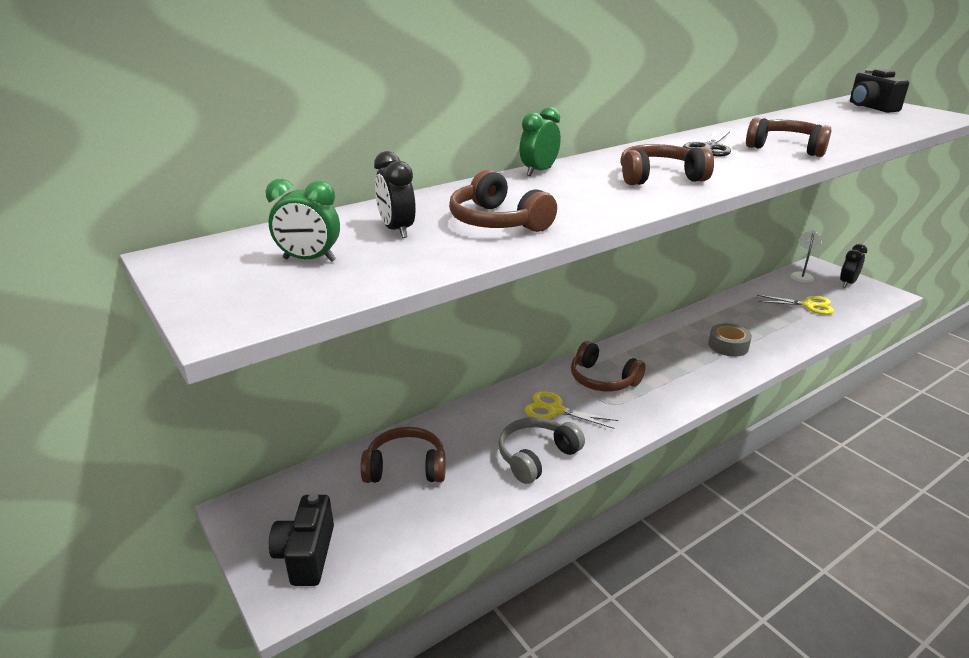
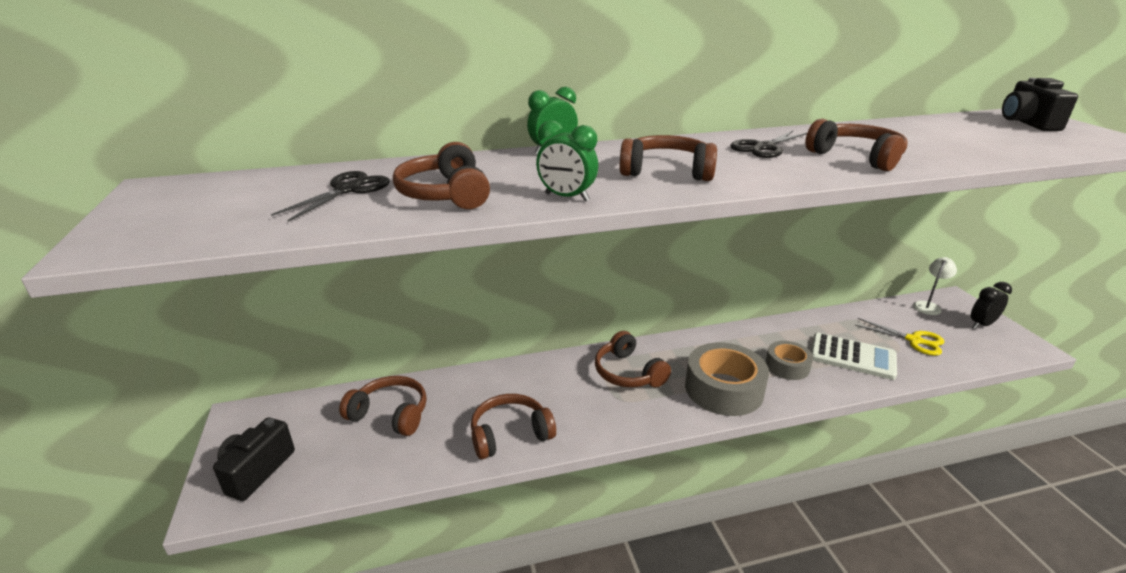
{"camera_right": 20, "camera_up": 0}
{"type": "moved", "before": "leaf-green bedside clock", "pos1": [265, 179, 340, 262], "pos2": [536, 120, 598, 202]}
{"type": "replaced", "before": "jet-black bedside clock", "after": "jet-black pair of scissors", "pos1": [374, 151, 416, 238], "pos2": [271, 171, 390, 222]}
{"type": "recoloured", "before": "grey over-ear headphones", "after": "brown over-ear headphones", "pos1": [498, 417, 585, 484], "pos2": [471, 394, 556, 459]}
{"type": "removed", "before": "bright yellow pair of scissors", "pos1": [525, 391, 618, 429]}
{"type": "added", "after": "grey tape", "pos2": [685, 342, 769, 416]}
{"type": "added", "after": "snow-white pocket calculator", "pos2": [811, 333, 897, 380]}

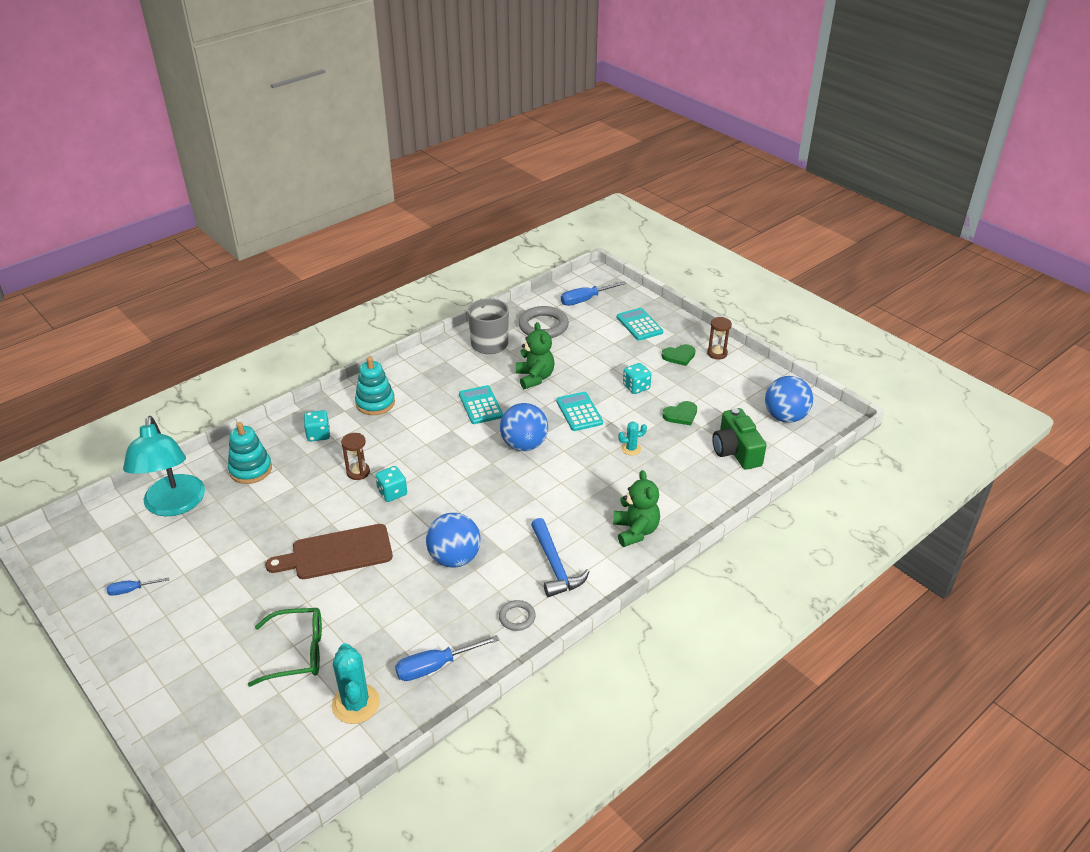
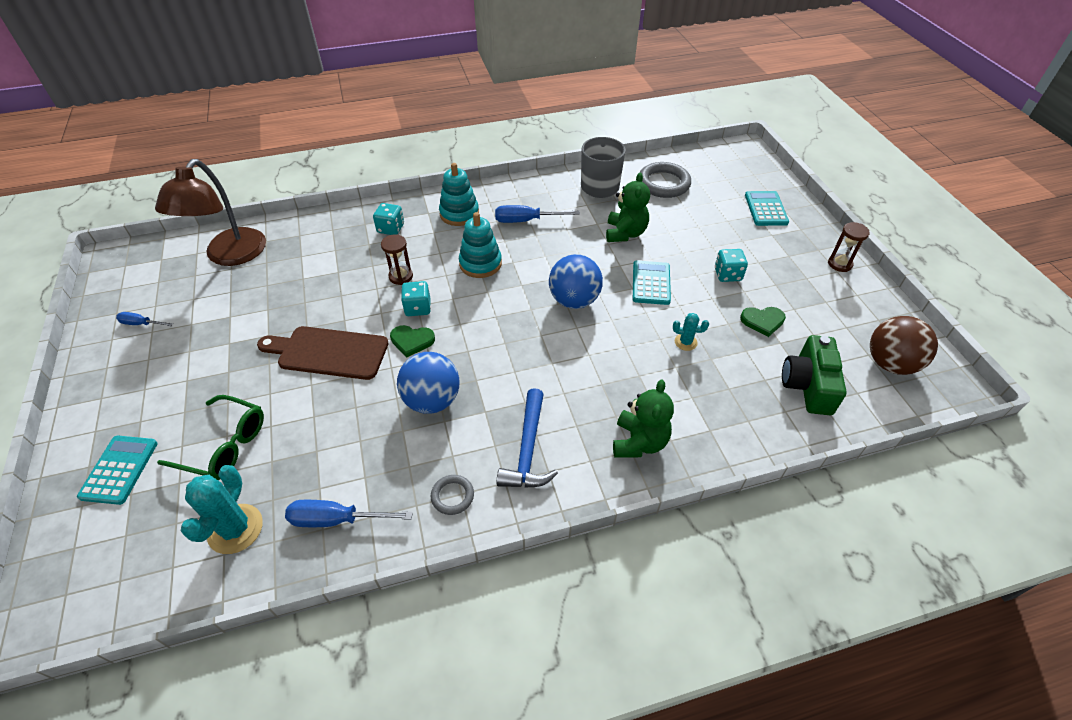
{"camera_right": 25, "camera_up": 10}
{"type": "recoloured", "before": "turquoise reading lamp", "after": "brown reading lamp", "pos1": [123, 416, 205, 517], "pos2": [155, 159, 266, 266]}
{"type": "moved", "before": "turquoise stacking rings", "pos1": [228, 422, 272, 484], "pos2": [459, 212, 502, 278]}
{"type": "moved", "before": "turquoise pocket calculator", "pos1": [459, 385, 503, 424], "pos2": [77, 436, 158, 505]}
{"type": "moved", "before": "royal blue hand screwdriver", "pos1": [561, 281, 627, 306], "pos2": [495, 205, 580, 223]}
{"type": "moved", "before": "leaf-green love heart", "pos1": [662, 344, 696, 366], "pos2": [390, 325, 435, 357]}
{"type": "recoloured", "before": "royal blue ball", "after": "brown ball", "pos1": [765, 376, 813, 423], "pos2": [870, 316, 938, 375]}

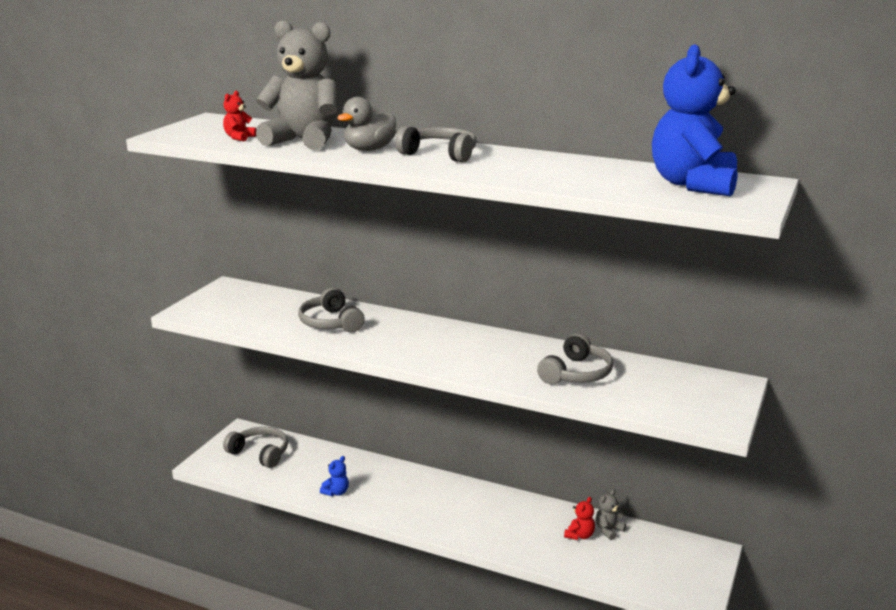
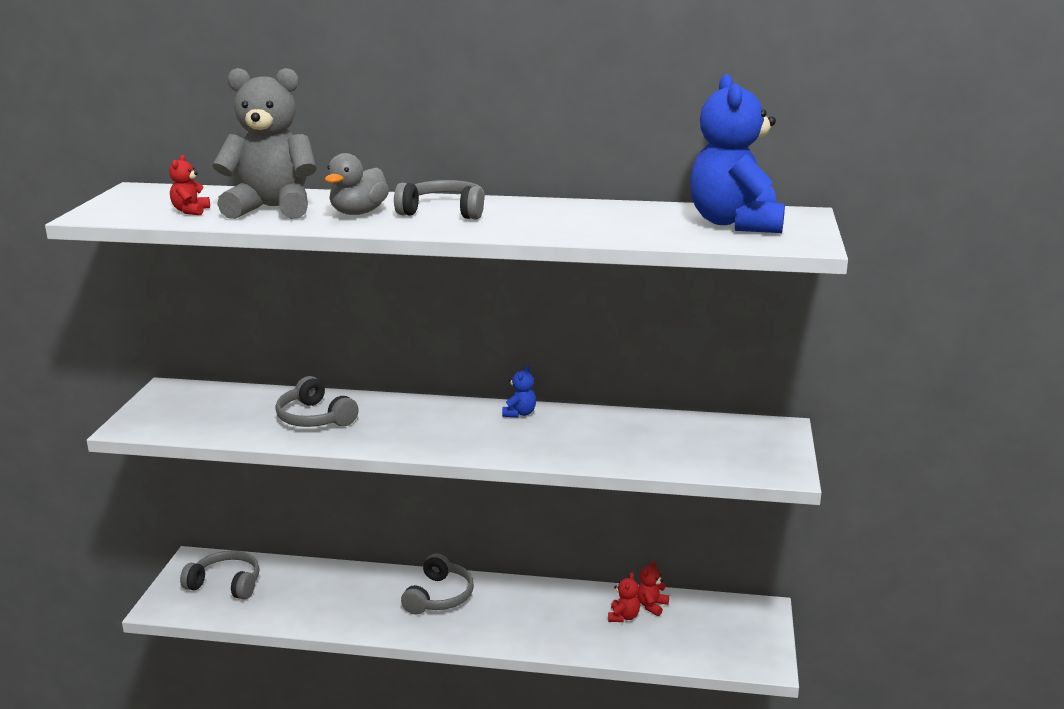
{"camera_right": -15, "camera_up": 0}
{"type": "moved", "before": "royal blue stuffed bear", "pos1": [320, 456, 349, 496], "pos2": [502, 365, 536, 418]}
{"type": "moved", "before": "grey over-ear headphones", "pos1": [537, 333, 613, 385], "pos2": [401, 553, 474, 614]}
{"type": "recoloured", "before": "grey stuffed bear", "after": "scarlet stuffed bear", "pos1": [596, 489, 626, 540], "pos2": [637, 560, 669, 616]}

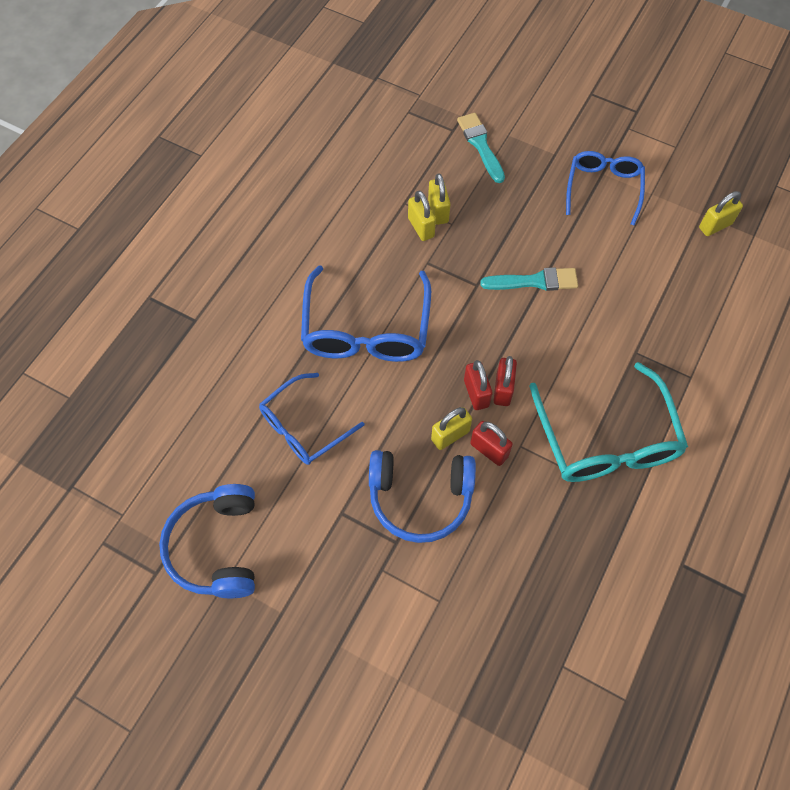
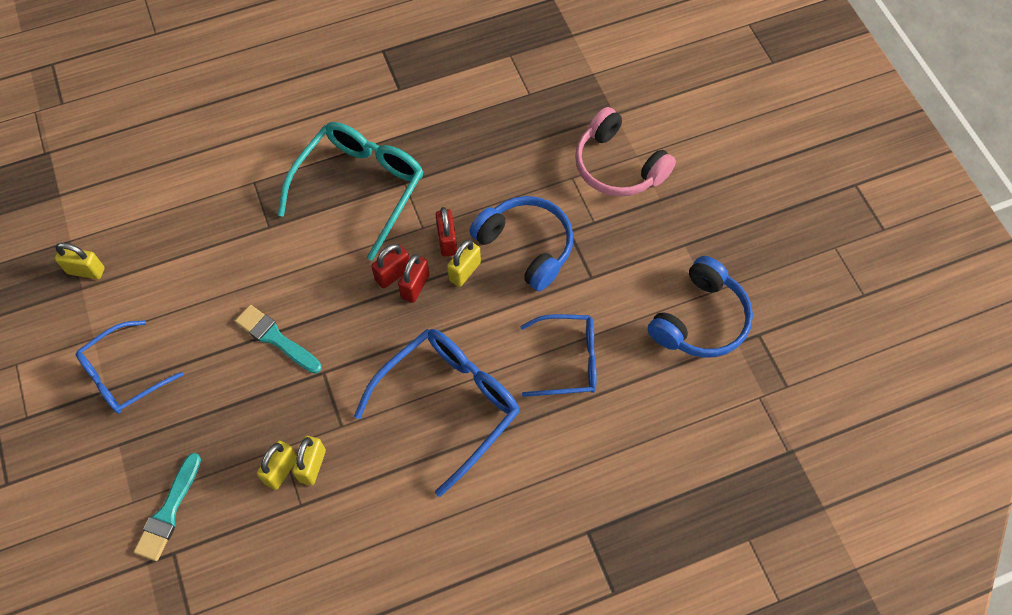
{"camera_right": -140, "camera_up": 0}
{"type": "turned", "before": "bright yellow padlock", "pos1": [431, 407, 472, 450], "pos2": [447, 240, 481, 287], "turn": -60}
{"type": "added", "after": "rosy over-ear headphones", "pos2": [575, 107, 676, 197]}

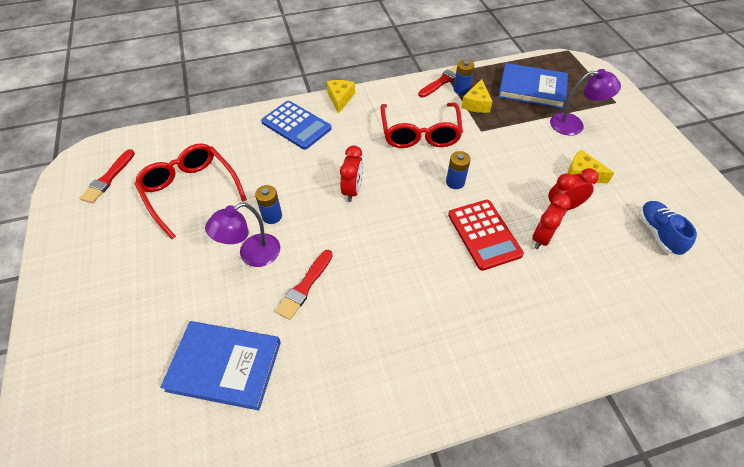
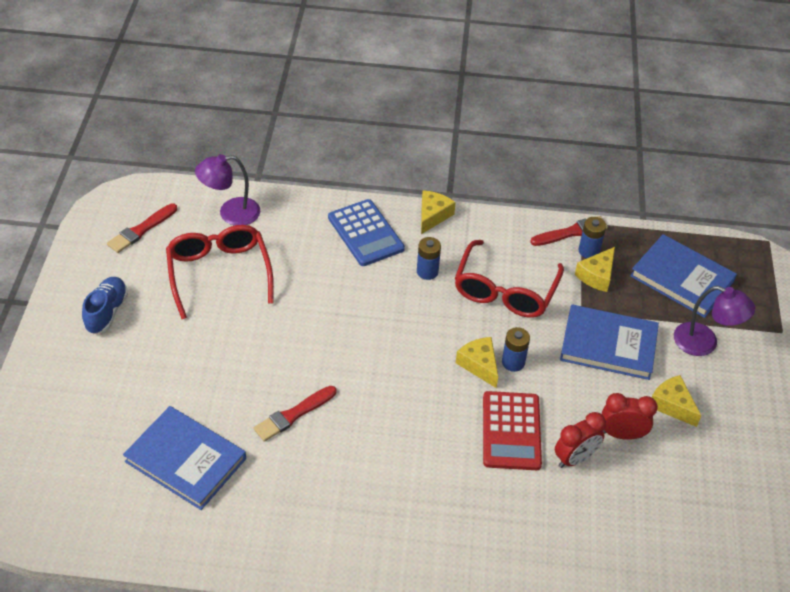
{"camera_right": 20, "camera_up": -5}
{"type": "moved", "before": "royal purple reading lamp", "pos1": [205, 203, 280, 267], "pos2": [195, 154, 260, 226]}
{"type": "moved", "before": "royal blue battery", "pos1": [255, 185, 282, 224], "pos2": [417, 237, 441, 280]}
{"type": "removed", "before": "scarlet bedside clock", "pos1": [340, 145, 363, 202]}
{"type": "moved", "before": "royal blue lace-up shoe", "pos1": [639, 201, 697, 256], "pos2": [82, 277, 128, 334]}
{"type": "added", "after": "bright yellow cheese", "pos2": [456, 337, 498, 388]}
{"type": "added", "after": "royal blue book", "pos2": [560, 304, 659, 380]}

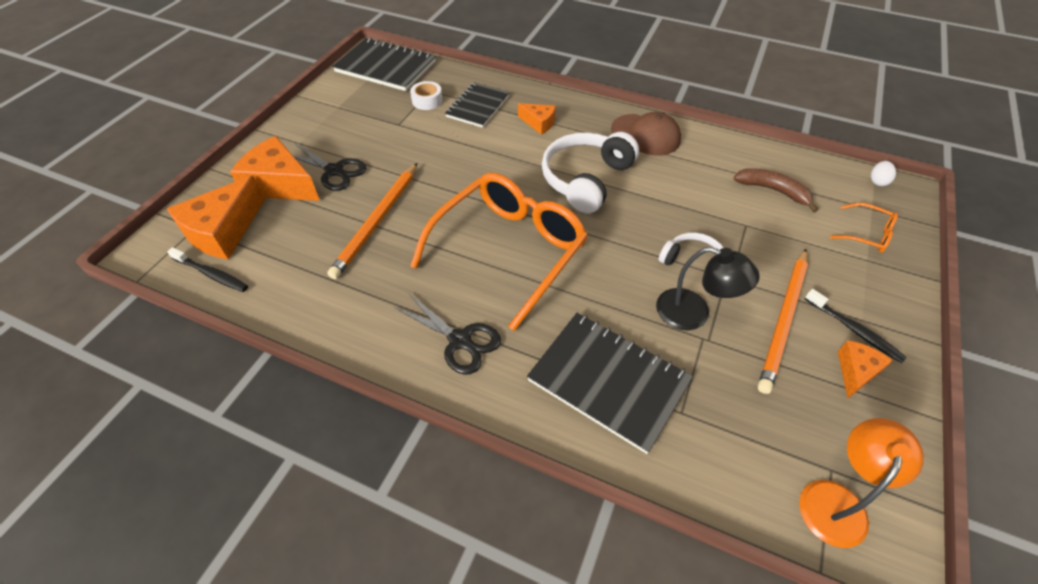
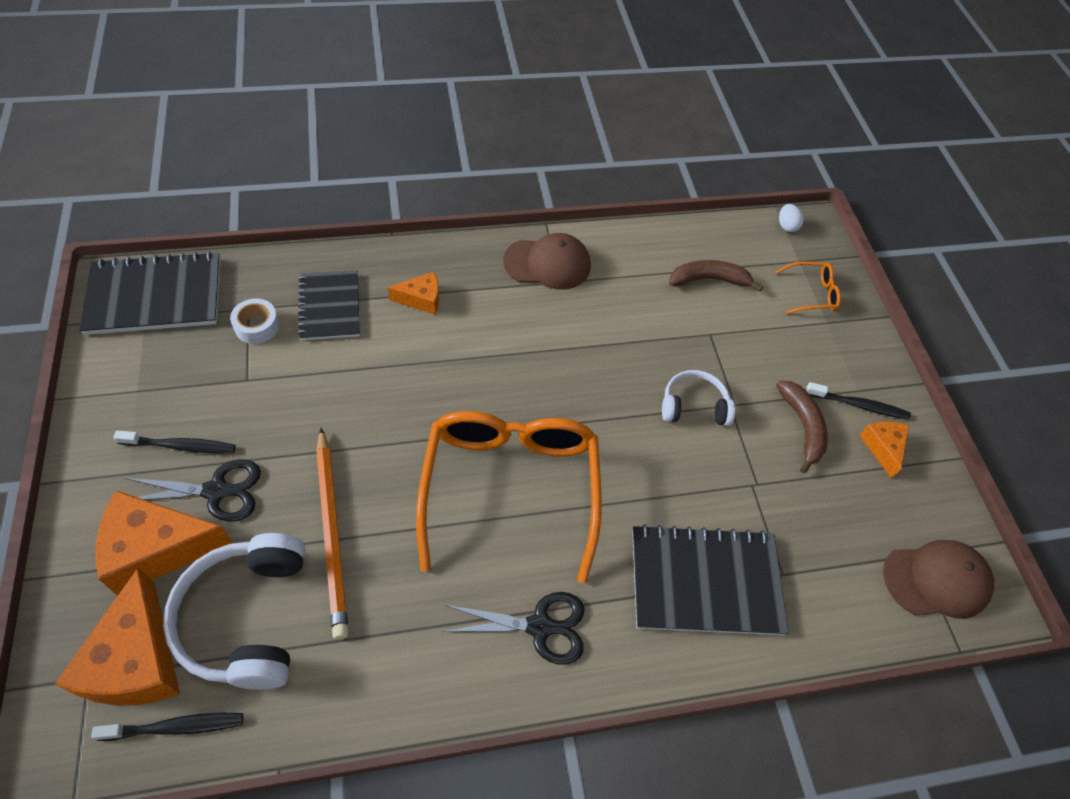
{"camera_right": -40, "camera_up": 5}
{"type": "moved", "before": "snow-white over-ear headphones", "pos1": [542, 132, 639, 214], "pos2": [163, 533, 305, 690]}
{"type": "removed", "before": "jet-black reading lamp", "pos1": [656, 247, 760, 330]}
{"type": "replaced", "before": "orange-coloured pencil", "after": "brown banana fruit", "pos1": [758, 249, 808, 394], "pos2": [776, 381, 828, 474]}
{"type": "replaced", "before": "orange-coloured reading lamp", "after": "brown peaked cap", "pos1": [799, 418, 924, 548], "pos2": [883, 540, 994, 619]}
{"type": "added", "after": "jet-black dental brush", "pos2": [113, 430, 236, 453]}

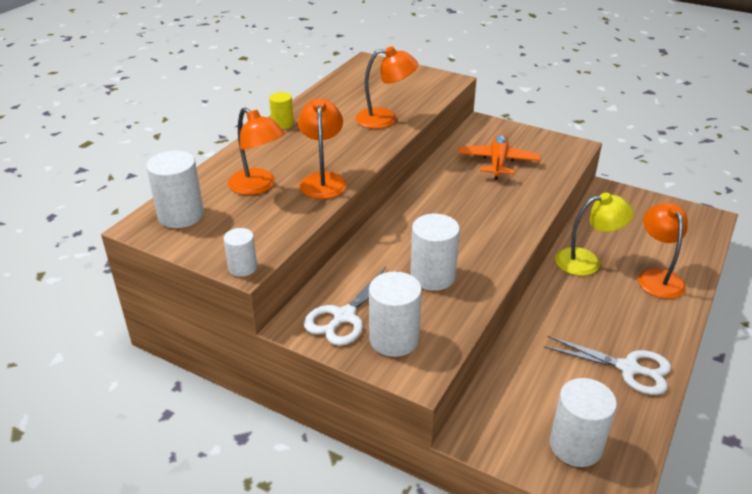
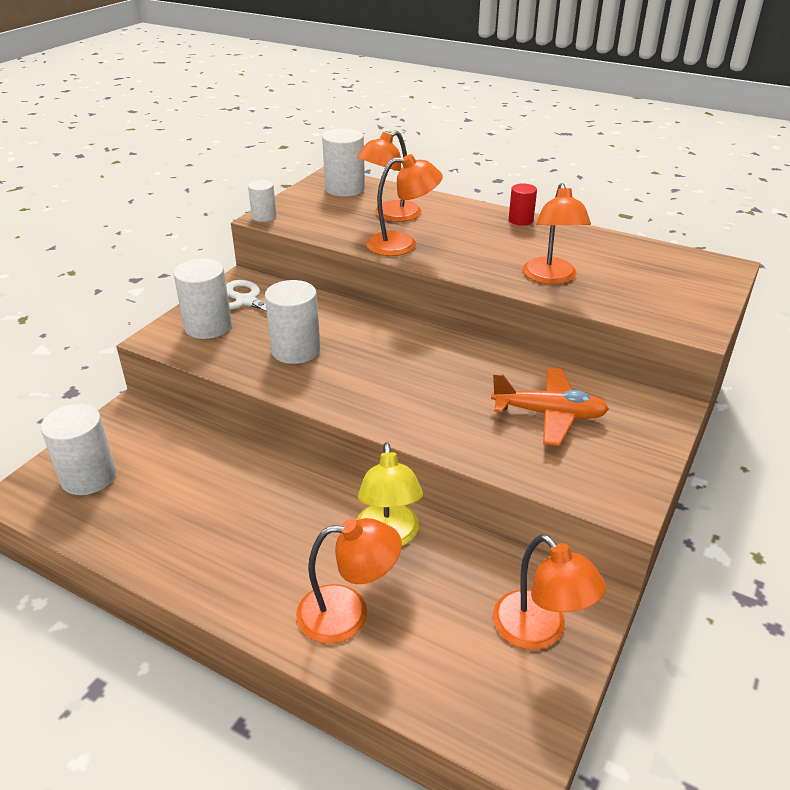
{"camera_right": 90, "camera_up": 0}
{"type": "recoloured", "before": "bright yellow cylinder", "after": "scarlet cylinder", "pos1": [269, 92, 294, 129], "pos2": [509, 183, 537, 226]}
{"type": "removed", "before": "snow-white pair of scissors", "pos1": [544, 336, 671, 395]}
{"type": "added", "after": "orange-coloured reading lamp", "pos2": [493, 534, 606, 650]}

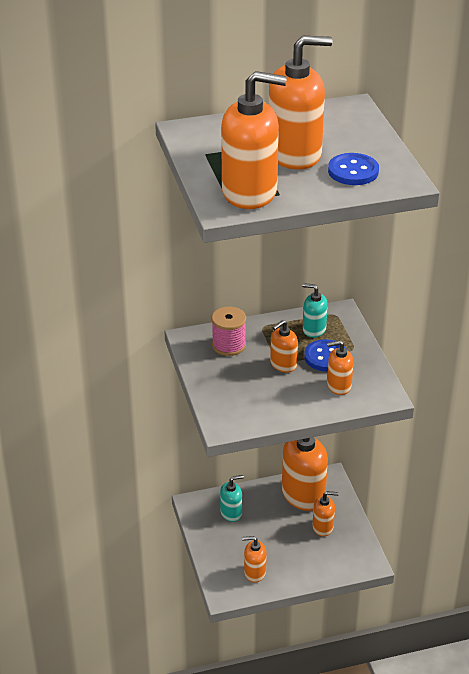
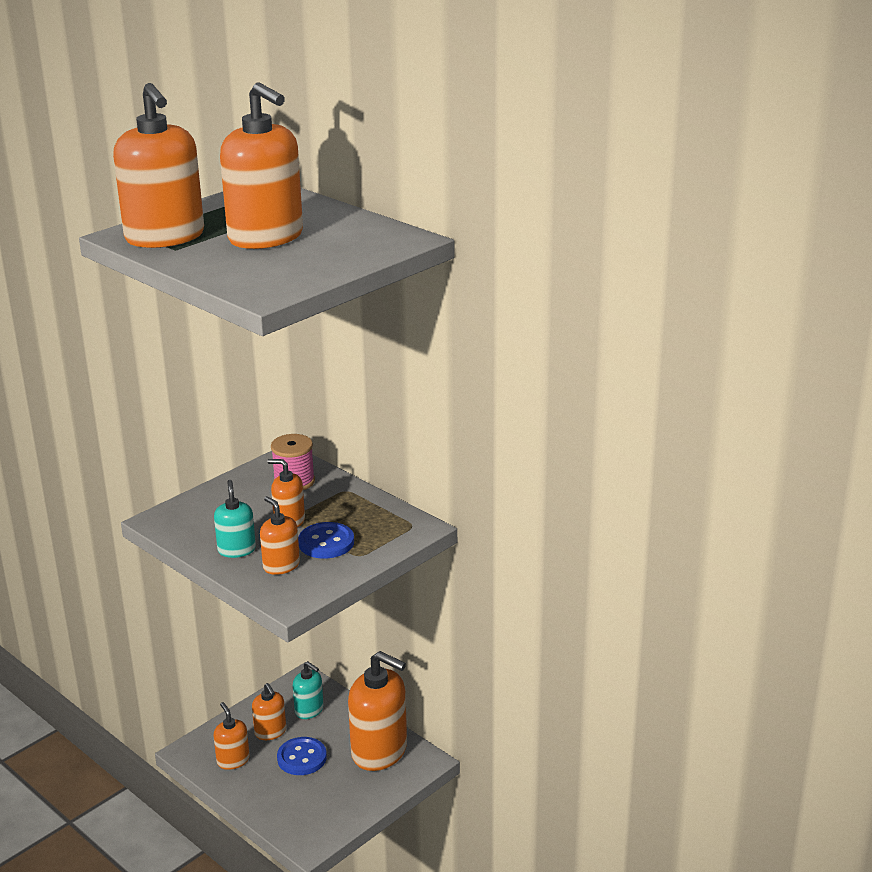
{"camera_right": 60, "camera_up": -10}
{"type": "moved", "before": "turquoise pump bottle", "pos1": [302, 283, 328, 338], "pos2": [214, 480, 256, 558]}
{"type": "moved", "before": "orange-coloured pump bottle", "pos1": [312, 491, 339, 536], "pos2": [252, 683, 286, 740]}
{"type": "moved", "before": "royal blue sewing button", "pos1": [328, 153, 379, 185], "pos2": [277, 737, 327, 775]}

